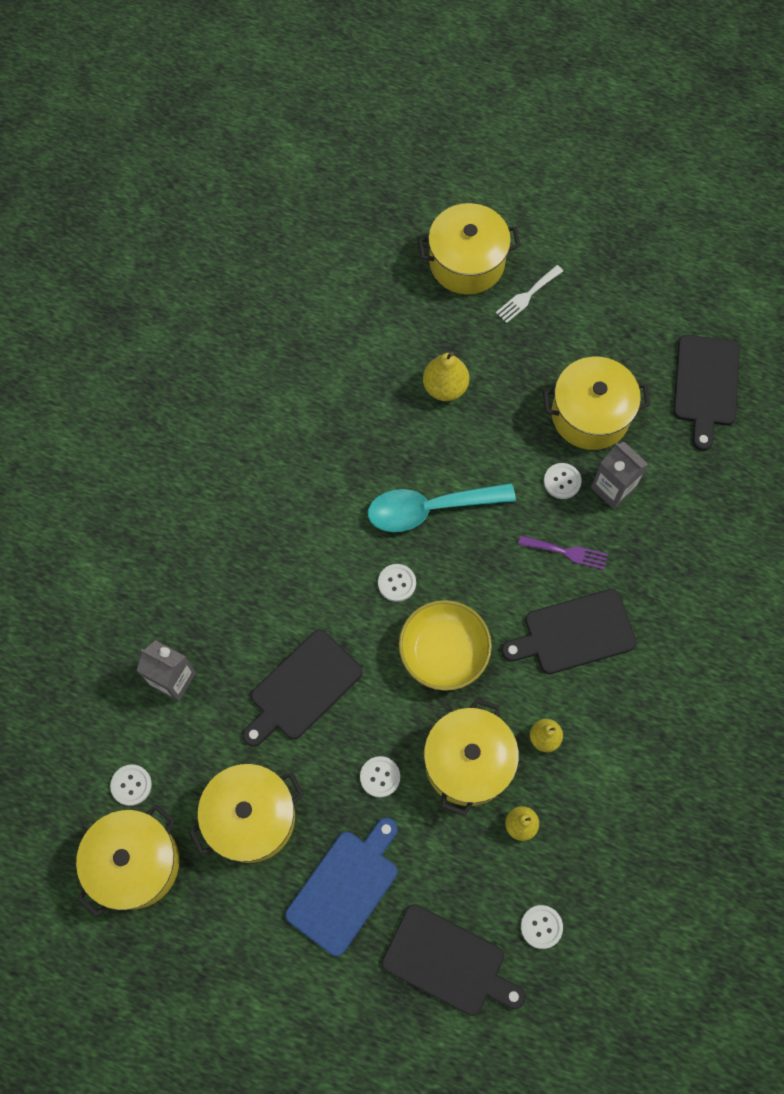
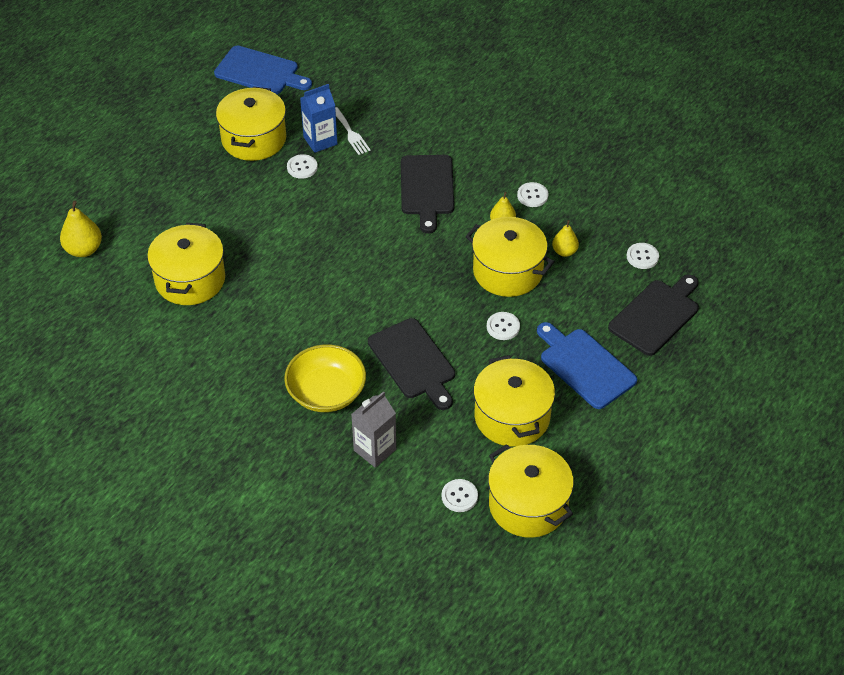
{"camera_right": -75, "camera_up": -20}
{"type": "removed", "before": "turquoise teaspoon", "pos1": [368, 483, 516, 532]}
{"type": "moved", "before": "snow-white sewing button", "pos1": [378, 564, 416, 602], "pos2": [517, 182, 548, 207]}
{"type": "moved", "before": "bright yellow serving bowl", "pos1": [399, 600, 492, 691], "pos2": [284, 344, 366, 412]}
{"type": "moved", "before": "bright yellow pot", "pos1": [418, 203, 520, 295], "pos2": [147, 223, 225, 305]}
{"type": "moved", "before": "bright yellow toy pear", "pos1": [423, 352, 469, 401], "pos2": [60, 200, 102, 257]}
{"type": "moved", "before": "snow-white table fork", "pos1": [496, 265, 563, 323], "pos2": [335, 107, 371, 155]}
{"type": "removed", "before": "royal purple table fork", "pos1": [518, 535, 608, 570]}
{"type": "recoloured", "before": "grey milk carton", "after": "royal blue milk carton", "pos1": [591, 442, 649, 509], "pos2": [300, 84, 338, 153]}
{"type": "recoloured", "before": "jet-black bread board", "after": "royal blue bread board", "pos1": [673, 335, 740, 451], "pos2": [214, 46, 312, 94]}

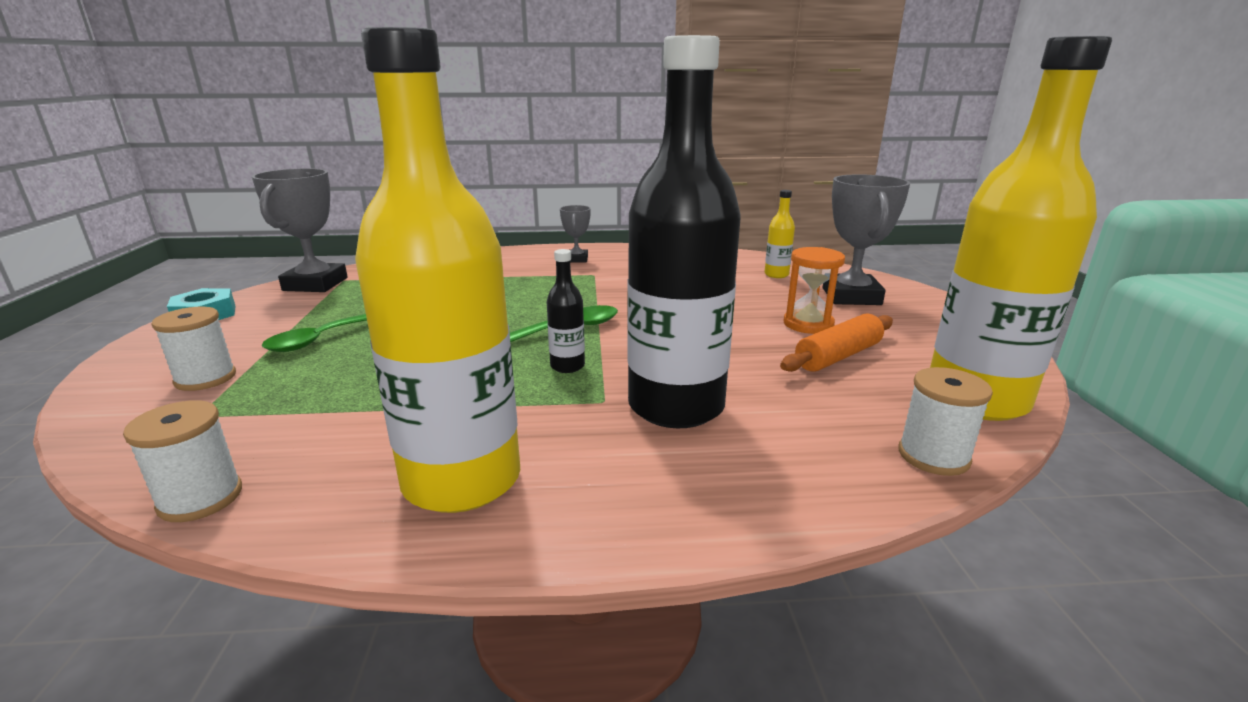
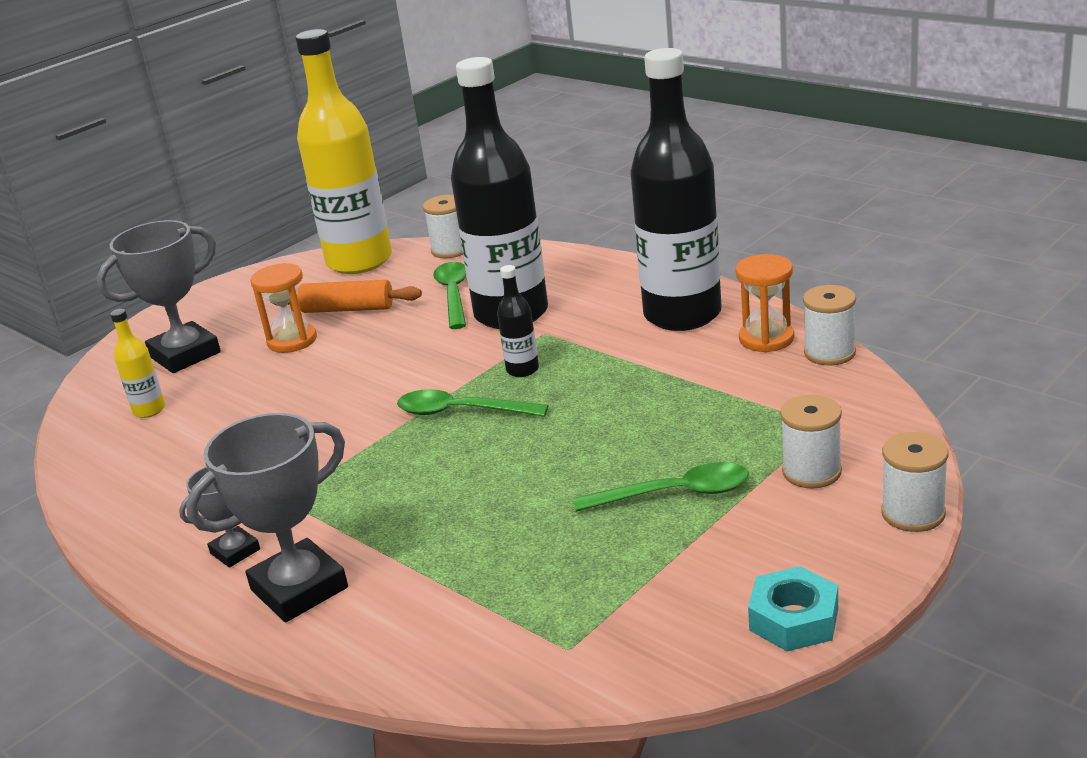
{"camera_right": -130, "camera_up": 5}
{"type": "moved", "before": "grey award cup", "pos1": [252, 168, 348, 292], "pos2": [186, 413, 348, 622]}
{"type": "recoloured", "before": "bright yellow drink bottle", "after": "jet-black drink bottle", "pos1": [355, 27, 520, 513], "pos2": [630, 48, 721, 331]}
{"type": "added", "after": "leaf-green teaspoon", "pos2": [433, 262, 466, 329]}
{"type": "added", "after": "orange-coloured hourglass", "pos2": [735, 254, 794, 352]}
{"type": "added", "after": "snow-white spool", "pos2": [881, 432, 949, 532]}

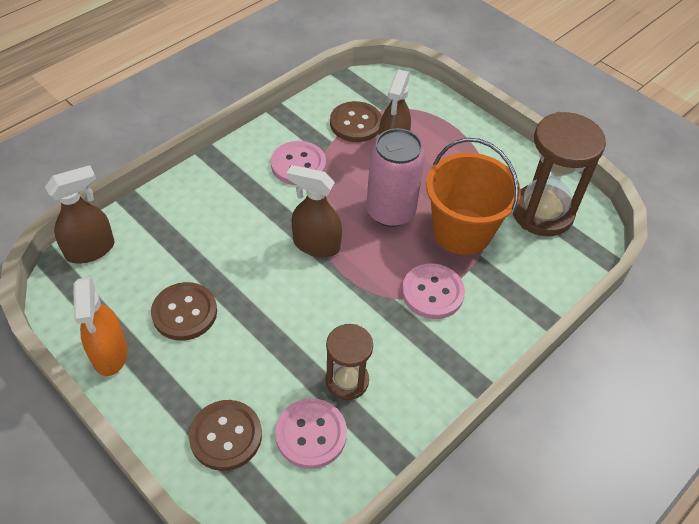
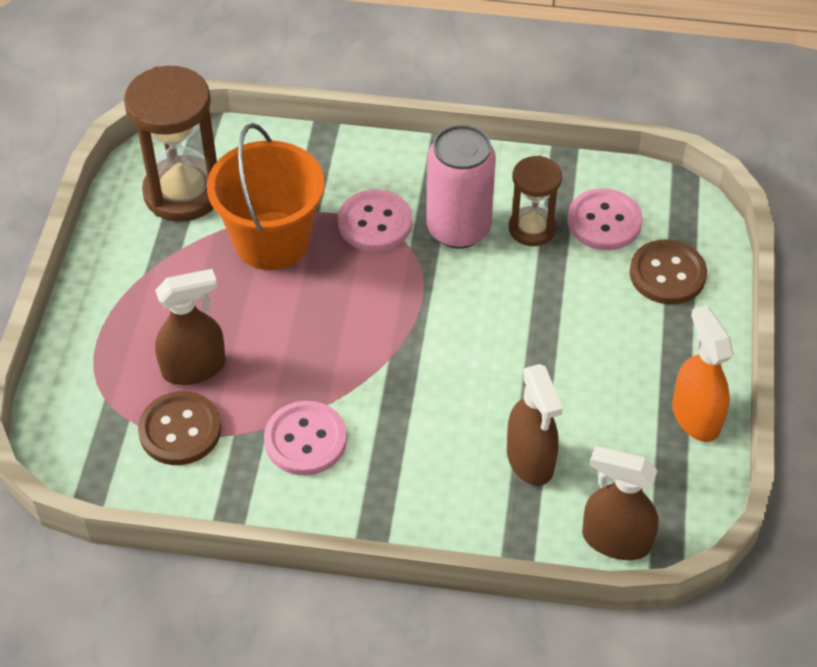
{"camera_right": -125, "camera_up": 0}
{"type": "turned", "before": "orange-coloured spray bottle", "pos1": [73, 277, 128, 376], "pos2": [672, 305, 734, 442], "turn": -60}
{"type": "removed", "before": "brown sewing button", "pos1": [151, 282, 217, 341]}
{"type": "moved", "before": "brown spray bottle", "pos1": [287, 165, 342, 257], "pos2": [507, 364, 563, 486]}
{"type": "moved", "before": "rosy can", "pos1": [366, 128, 425, 227], "pos2": [427, 125, 496, 249]}

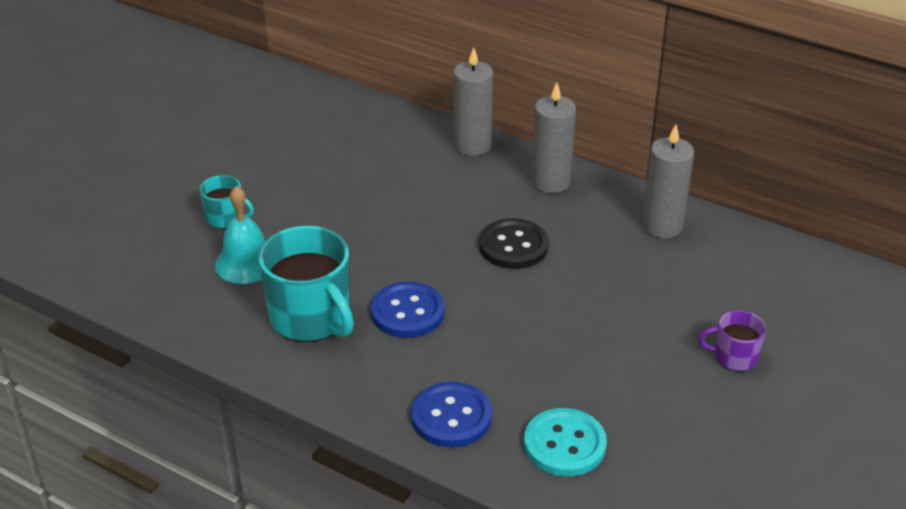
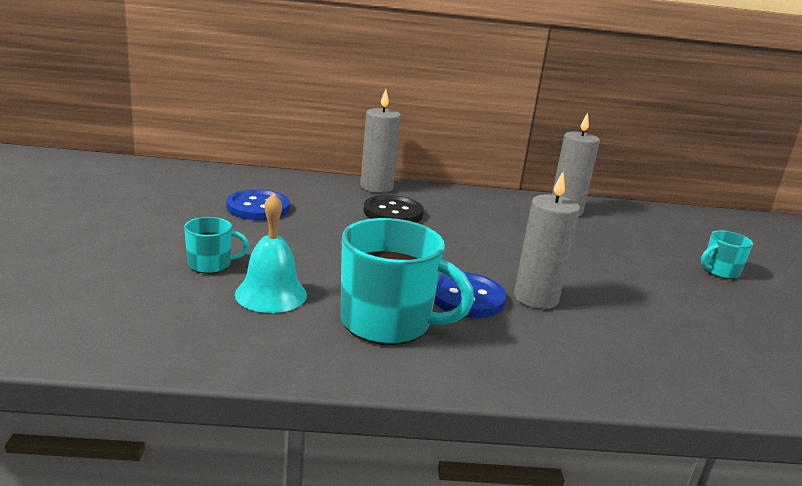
{"camera_right": -35, "camera_up": -15}
{"type": "moved", "before": "royal blue sewing button", "pos1": [411, 382, 492, 448], "pos2": [226, 189, 290, 220]}
{"type": "moved", "before": "jet-black sewing button", "pos1": [479, 218, 549, 269], "pos2": [364, 195, 424, 223]}
{"type": "removed", "before": "turquoise sewing button", "pos1": [524, 408, 607, 476]}
{"type": "moved", "before": "grey pillar candle", "pos1": [531, 82, 576, 193], "pos2": [514, 172, 580, 309]}
{"type": "recoloured", "before": "royal purple coffee mug", "after": "turquoise coffee mug", "pos1": [699, 310, 766, 372], "pos2": [701, 230, 753, 279]}

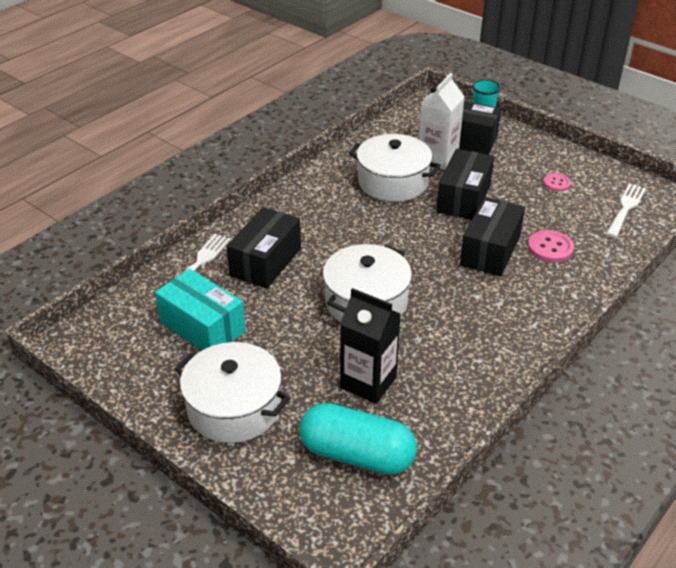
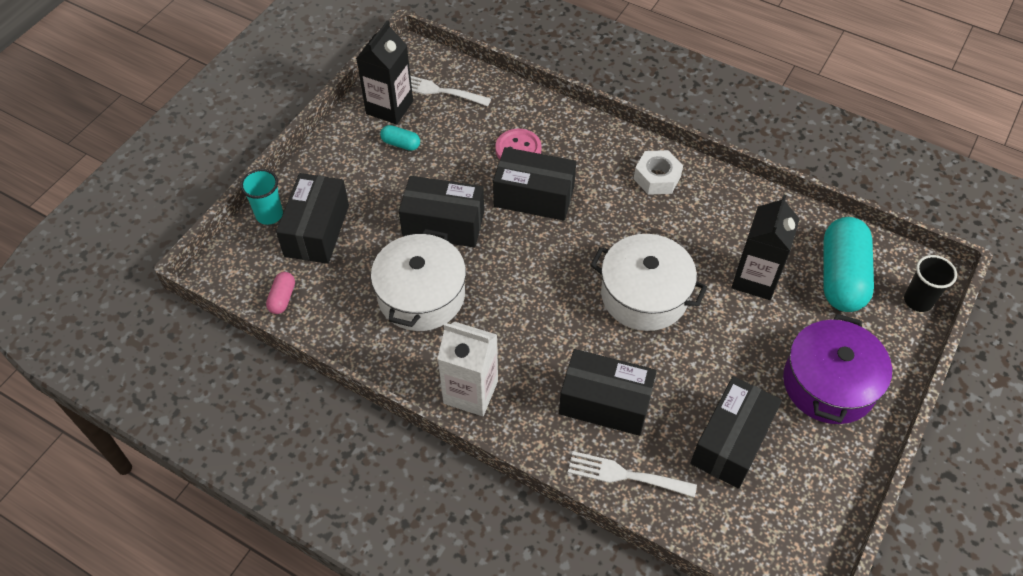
{"camera_right": -100, "camera_up": 15}
{"type": "recoloured", "before": "turquoise box", "after": "jet-black box", "pos1": [155, 269, 246, 350], "pos2": [690, 376, 782, 489]}
{"type": "recoloured", "before": "snow-white pot", "after": "royal purple pot", "pos1": [175, 342, 290, 443], "pos2": [783, 314, 892, 424]}
{"type": "moved", "before": "snow-white milk carton", "pos1": [419, 73, 465, 170], "pos2": [437, 321, 498, 416]}
{"type": "replaced", "before": "rosy sewing button", "after": "turquoise capsule", "pos1": [543, 173, 571, 191], "pos2": [380, 125, 420, 151]}
{"type": "added", "after": "rosy capsule", "pos2": [266, 272, 295, 314]}
{"type": "added", "after": "jet-black milk carton", "pos2": [356, 20, 413, 125]}
{"type": "added", "after": "snow-white nut", "pos2": [634, 150, 683, 195]}
{"type": "added", "after": "jet-black tumbler", "pos2": [904, 255, 957, 312]}

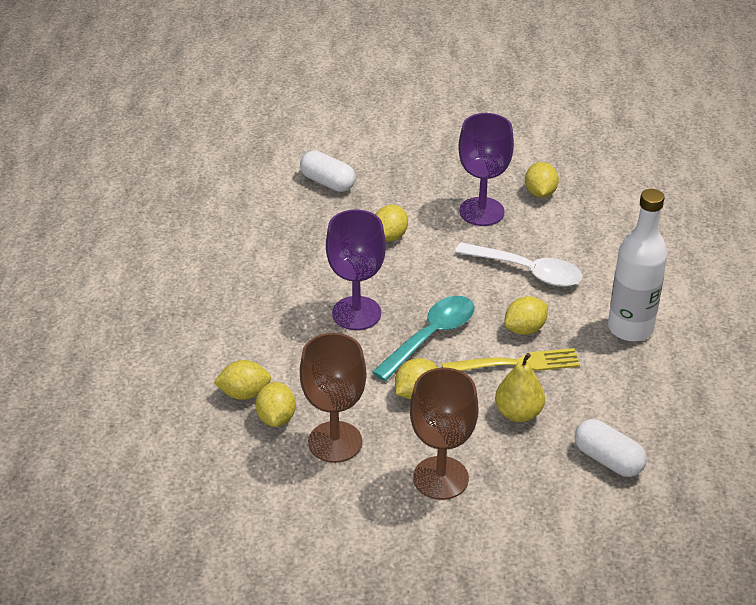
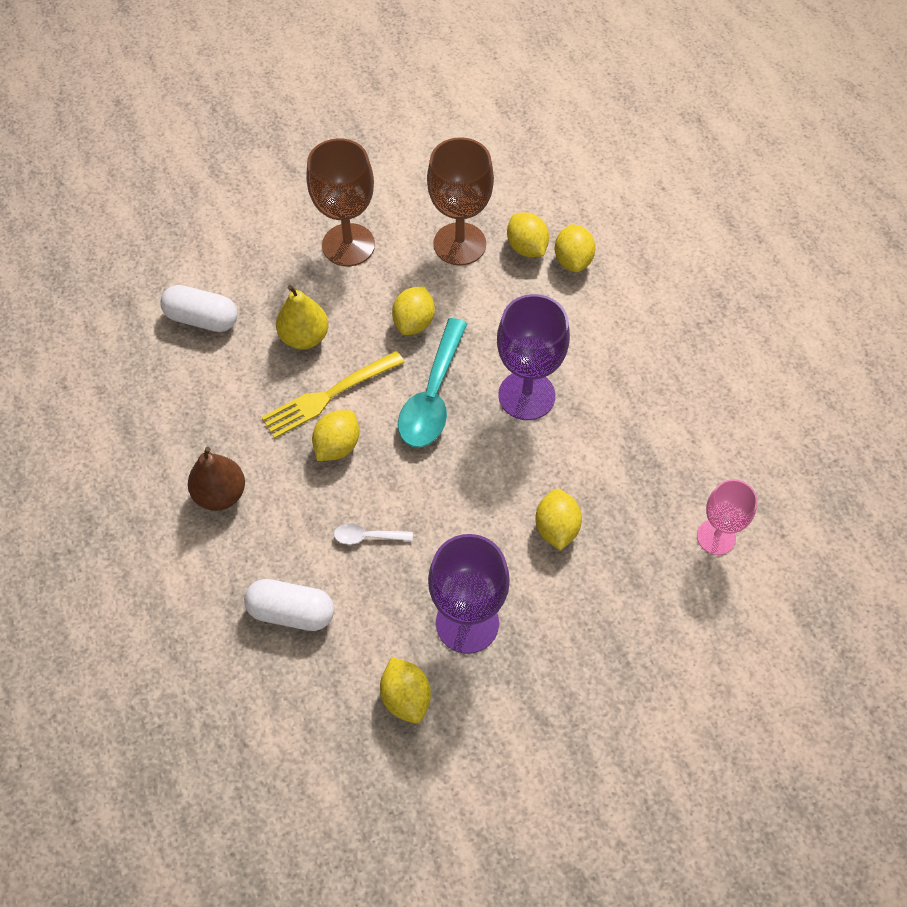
{"camera_right": 155, "camera_up": 20}
{"type": "turned", "before": "bright yellow lemon", "pos1": [213, 360, 271, 400], "pos2": [555, 224, 595, 272], "turn": -60}
{"type": "moved", "before": "snow-white capsule", "pos1": [300, 151, 356, 192], "pos2": [244, 579, 334, 631]}
{"type": "resized", "before": "snow-white teaspoon", "pos1": [455, 242, 583, 287], "pos2": [334, 524, 413, 545], "scale": 0.46}
{"type": "replaced", "before": "snow-white drink bottle", "after": "brown toy pear", "pos1": [608, 189, 667, 341], "pos2": [188, 447, 245, 511]}
{"type": "added", "after": "rosy goblet", "pos2": [697, 479, 758, 555]}

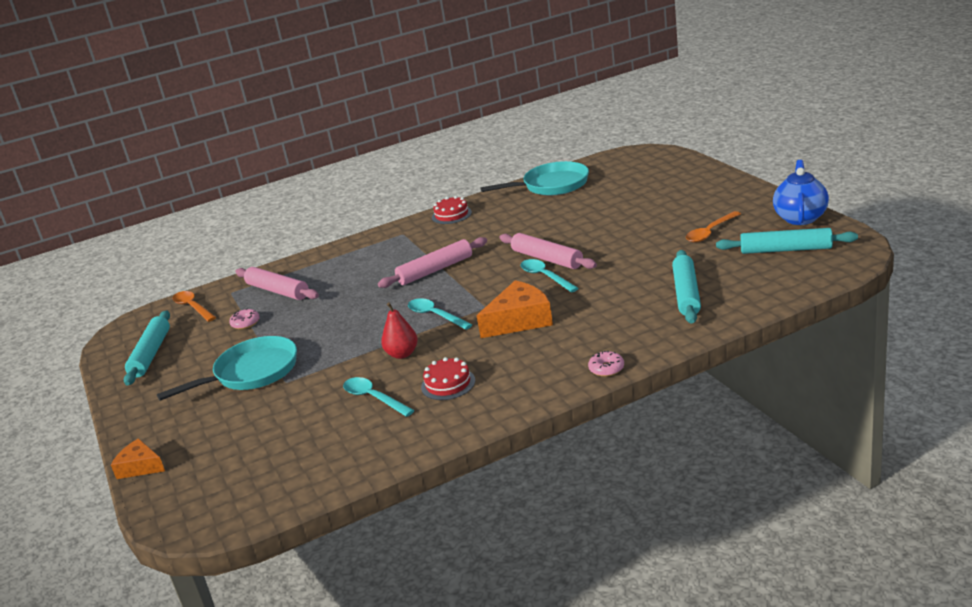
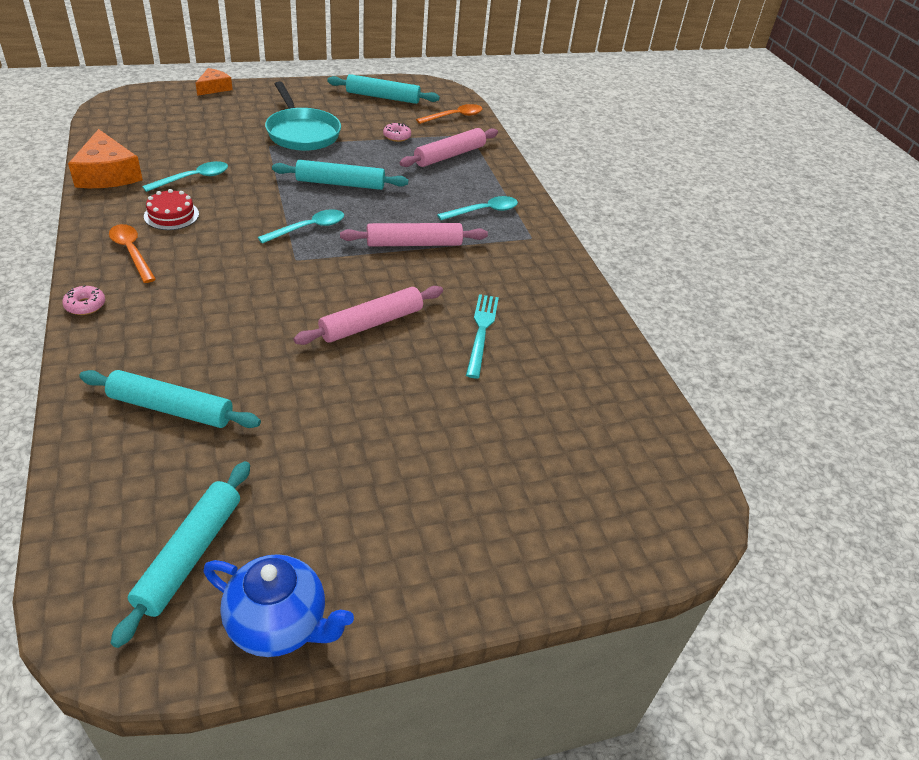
{"camera_right": 90, "camera_up": 15}
{"type": "turned", "before": "rosy dough roller", "pos1": [378, 237, 487, 288], "pos2": [340, 223, 488, 247], "turn": -75}
{"type": "removed", "before": "scarlet toy pear", "pos1": [381, 302, 418, 359]}
{"type": "removed", "before": "scarlet layer cake", "pos1": [432, 196, 472, 224]}
{"type": "moved", "before": "orange-coloured cheese", "pos1": [476, 280, 553, 338], "pos2": [68, 129, 143, 188]}
{"type": "removed", "before": "turquoise pan", "pos1": [480, 161, 589, 195]}
{"type": "moved", "before": "turquoise teaspoon", "pos1": [520, 259, 578, 293], "pos2": [437, 196, 518, 220]}
{"type": "moved", "before": "orange-coloured teaspoon", "pos1": [686, 211, 741, 243], "pos2": [109, 224, 156, 283]}
{"type": "added", "after": "turquoise dough roller", "pos2": [272, 160, 408, 190]}
{"type": "added", "after": "turquoise table fork", "pos2": [466, 294, 499, 378]}

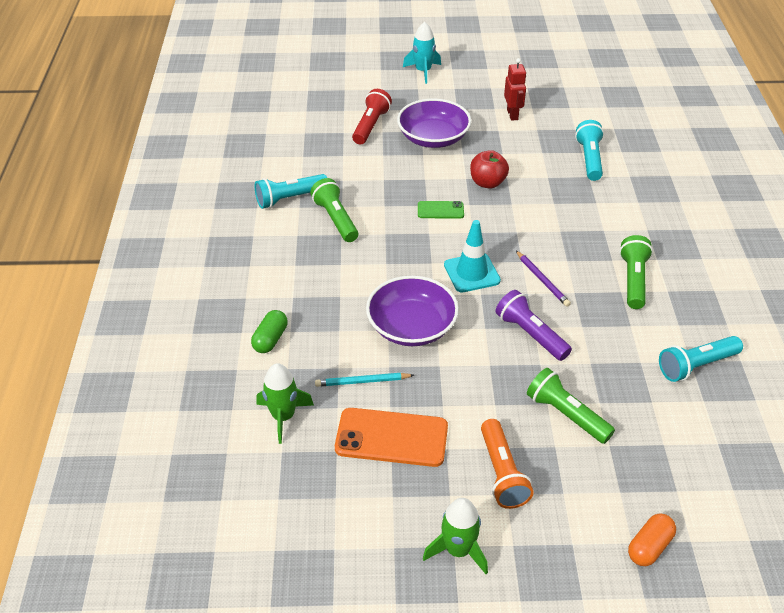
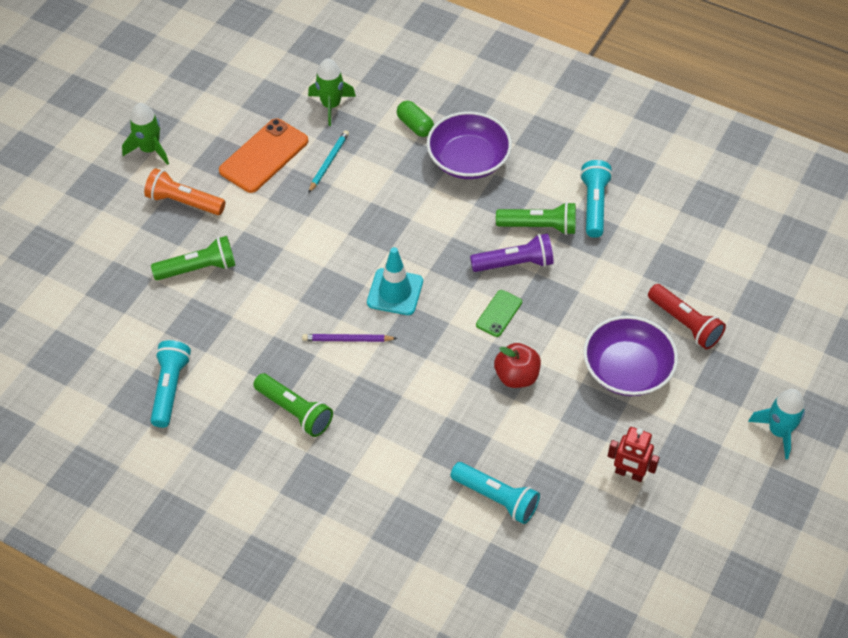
{"camera_right": 120, "camera_up": 10}
{"type": "moved", "before": "royal purple serving bowl", "pos1": [366, 276, 459, 346], "pos2": [427, 111, 512, 179]}
{"type": "moved", "before": "royal purple torch", "pos1": [495, 290, 572, 361], "pos2": [470, 234, 554, 272]}
{"type": "removed", "before": "orange-coloured capsule", "pos1": [628, 514, 676, 566]}

